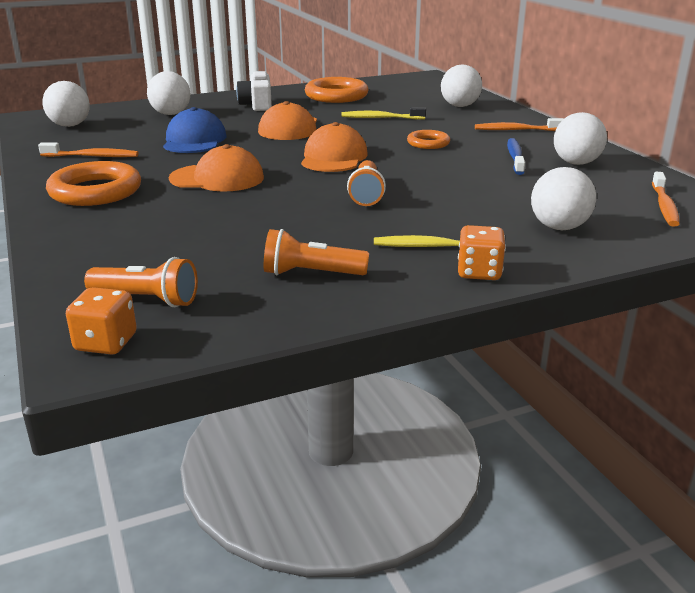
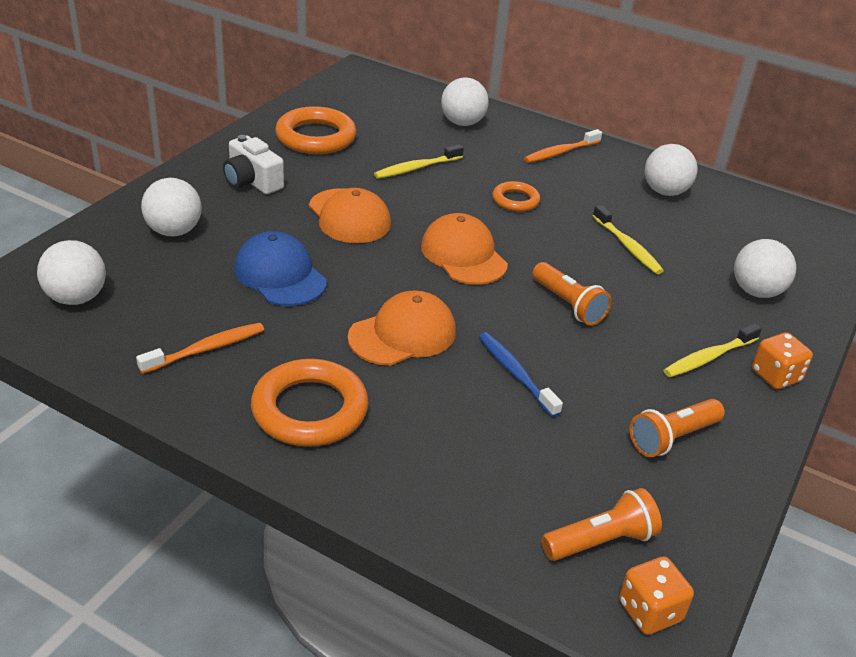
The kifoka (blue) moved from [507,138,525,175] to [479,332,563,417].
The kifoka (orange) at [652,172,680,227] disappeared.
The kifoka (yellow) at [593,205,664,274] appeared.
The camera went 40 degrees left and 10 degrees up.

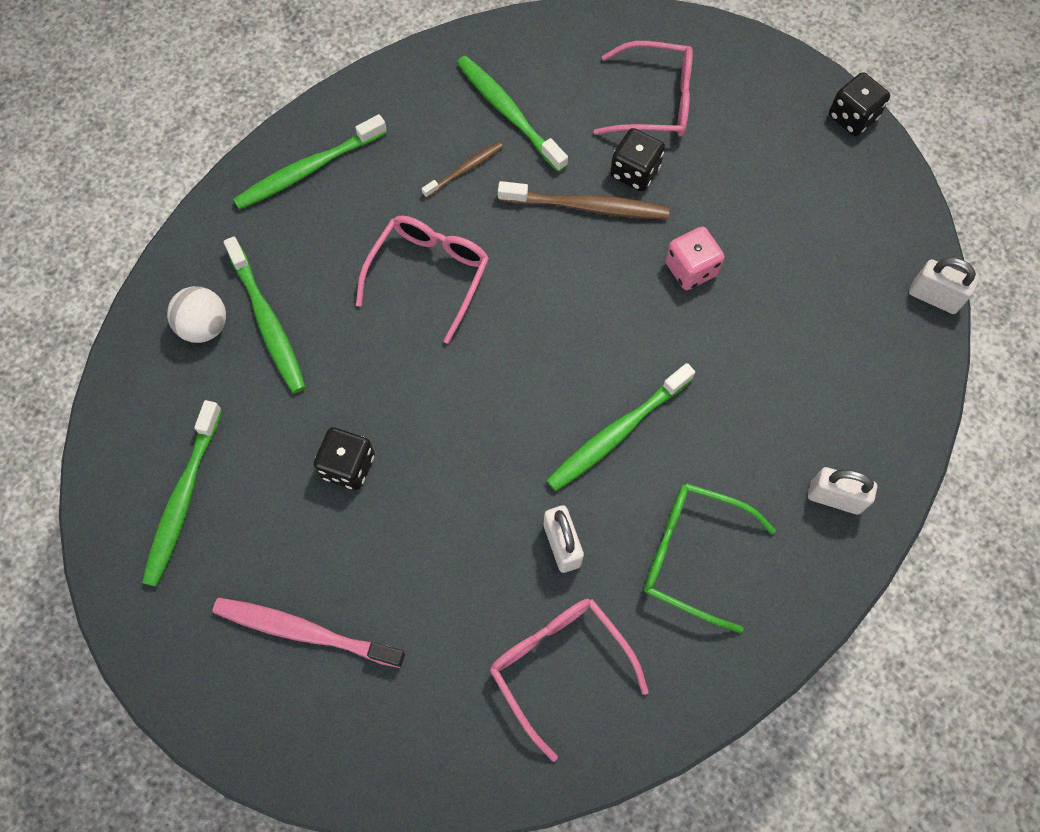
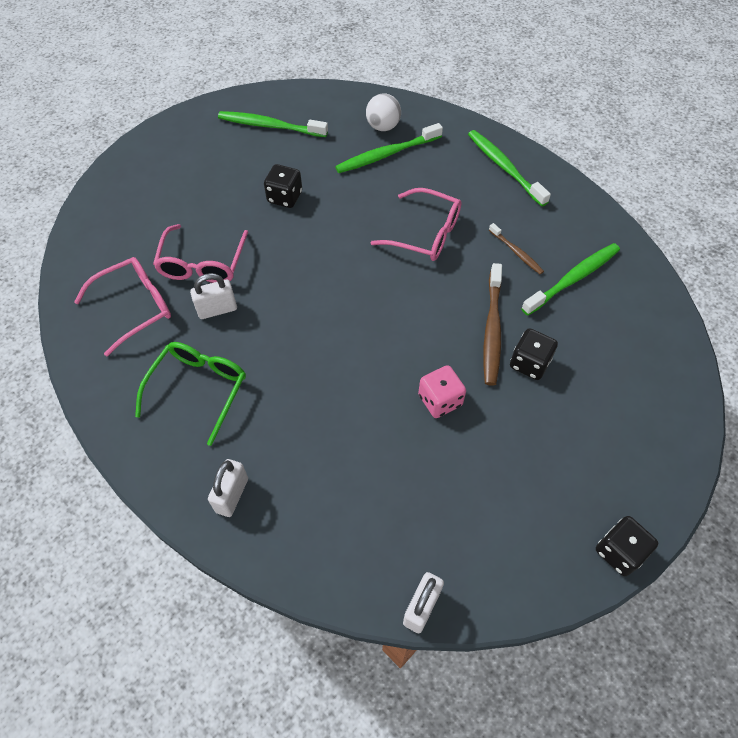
The kifoka (pink) at [212,598,405,668] disappeared.
The kifoka (green) at [546,363,695,491] disappeared.
The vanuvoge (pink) moved from [594,41,693,137] to [153,224,248,283].
The camera went 90 degrees right and 10 degrees down.

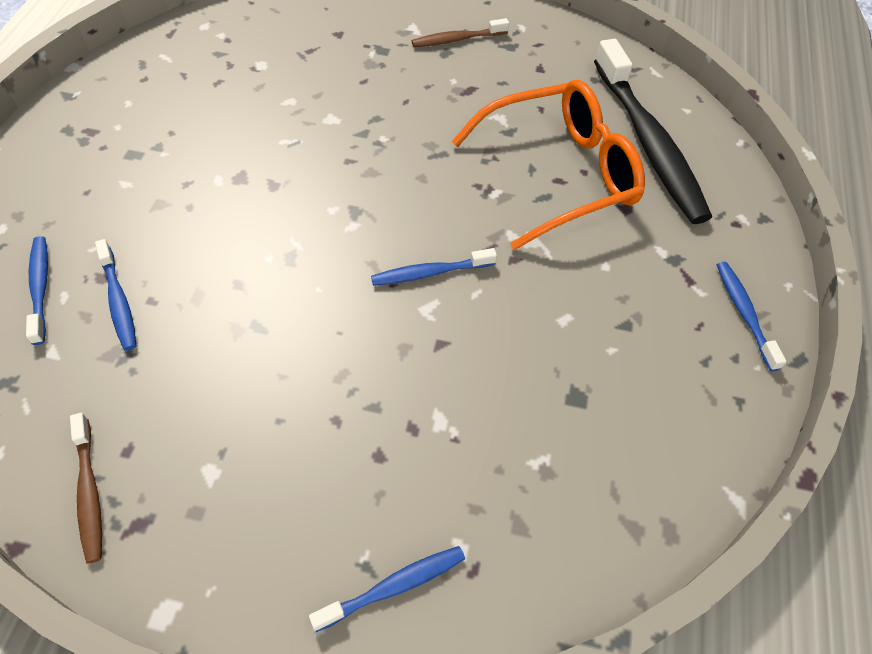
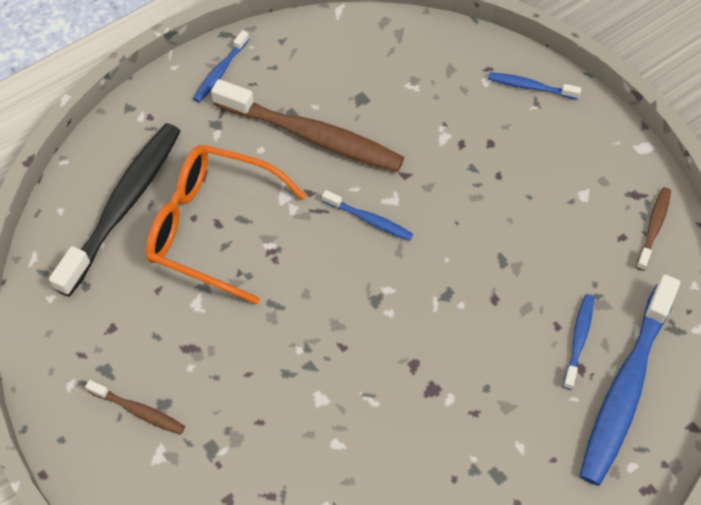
The kifoka (blue) at [26,236,48,345] changed to 2.15 times the size.
The kifoka (brown) at [211,79,404,172] appeared.
The camera went 135 degrees left and 5 degrees up.

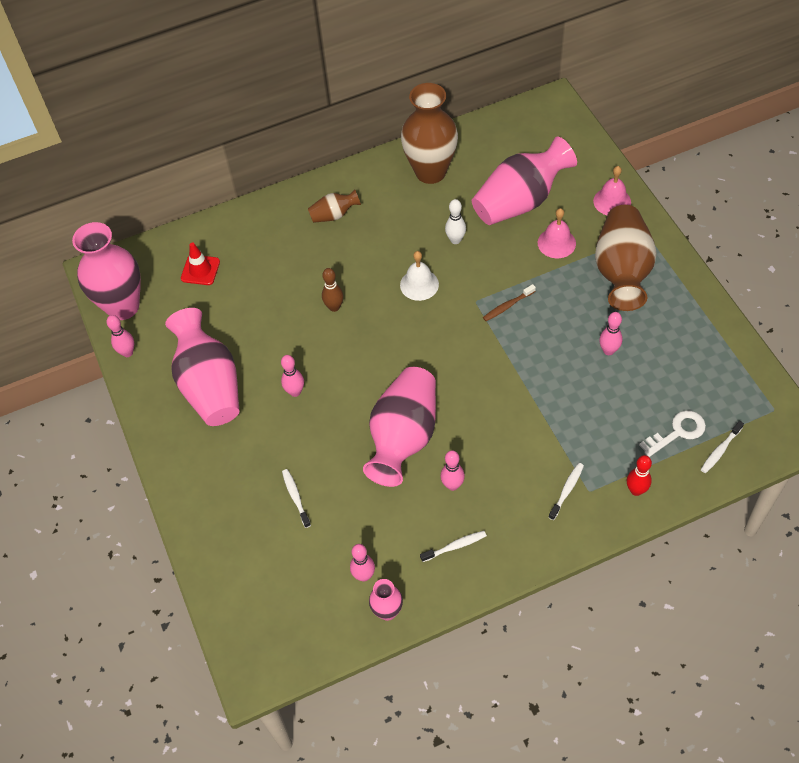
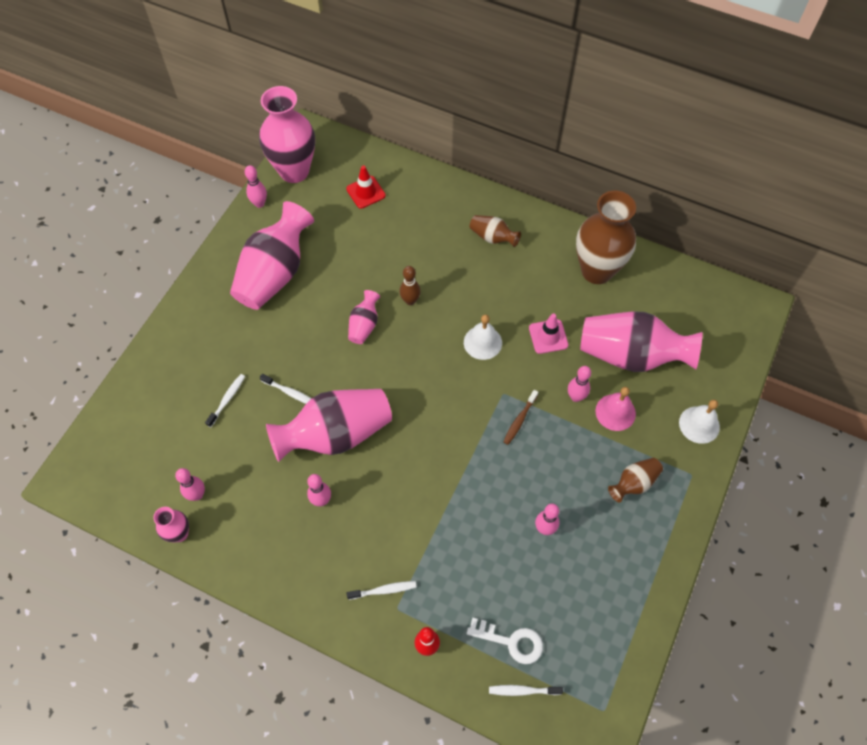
The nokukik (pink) moved from [281,355,304,397] to [568,366,591,402].
The kifoka (white) moved from [420,531,487,562] to [260,374,311,404].
The nokukik (white) at [445,199,466,244] was replaced by the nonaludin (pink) at [529,313,568,354].
The kifoka (brown) at [483,284,536,321] turned 75 degrees counterclockwise.
The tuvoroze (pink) at [593,166,631,215] became the tuvoroze (white) at [679,400,720,444].
The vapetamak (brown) at [595,205,657,311] changed to 0.48 times the size.
The vapetamak (pink) at [348,290,380,344] appeared.
The camera went 45 degrees right and 5 degrees up.

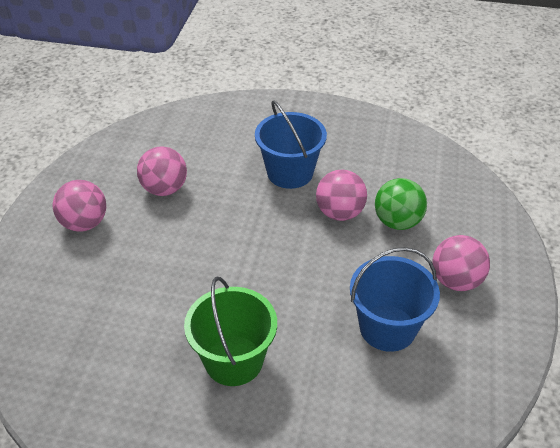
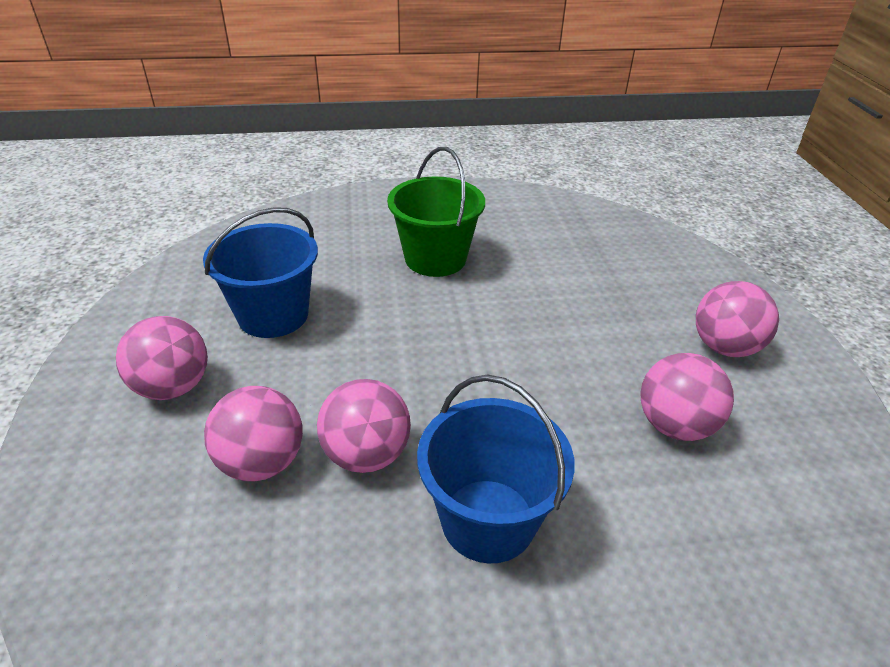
The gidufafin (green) at [375,178,427,230] became the gidufafin (pink) at [204,386,303,482].
The camera went 160 degrees right and 5 degrees down.

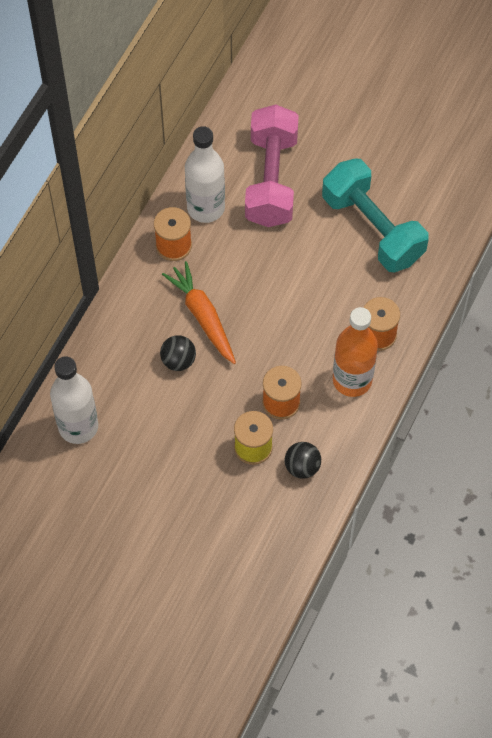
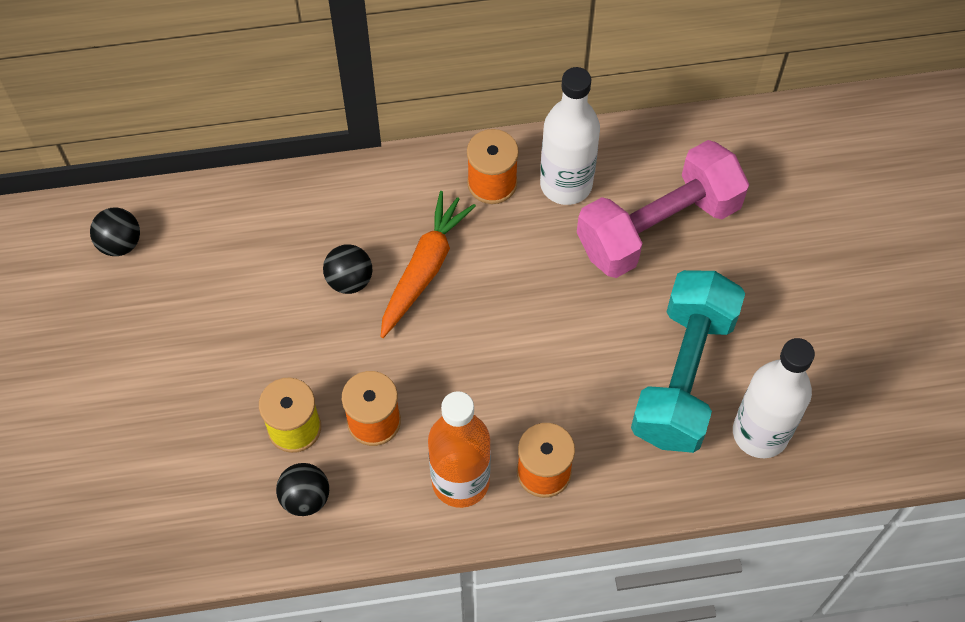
The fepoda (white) moved from [50,356,98,444] to [733,338,815,458].
The gidufafin (black) at [90,208,140,256] appeared.
The camera went 55 degrees right and 0 degrees up.

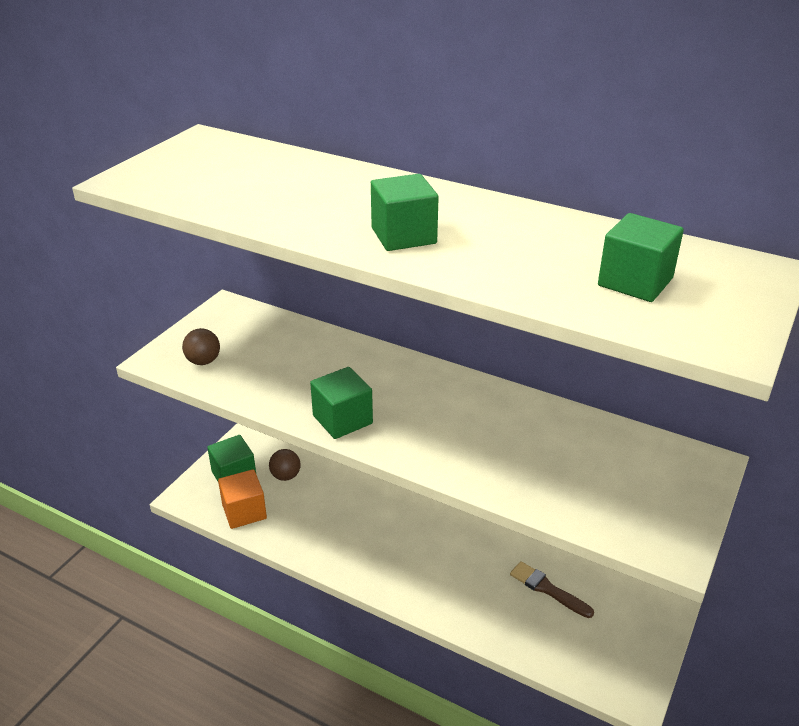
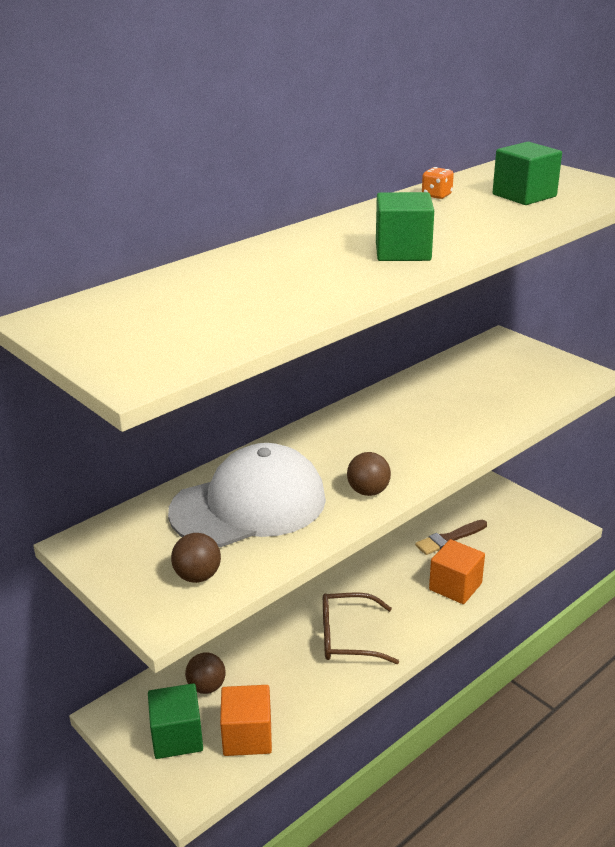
The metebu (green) at [310,367,373,439] was replaced by the gidufafin (brown) at [347,452,391,496].
The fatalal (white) at [168,443,326,547] appeared.
The vanuvoge (brown) at [323,592,399,664] appeared.
The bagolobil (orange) at [422,167,454,199] appeared.
The metebu (orange) at [429,539,485,604] appeared.
The camera went 70 degrees left and 5 degrees down.

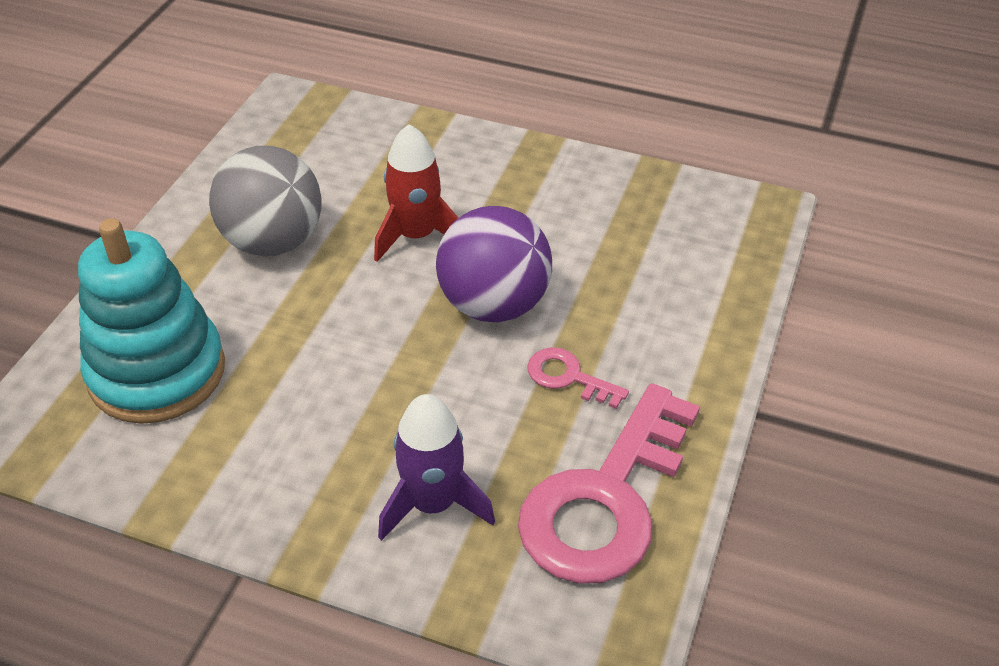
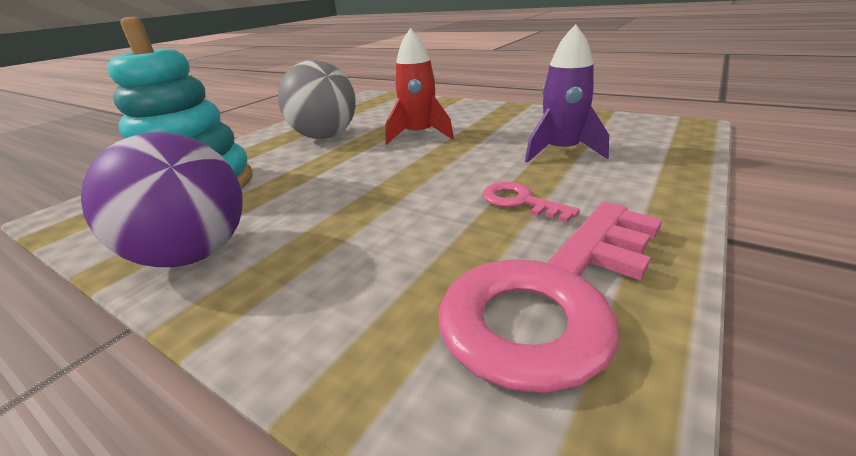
The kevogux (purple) moved from [378,394,495,541] to [525,24,609,163].
The gidufafin (purple) moved from [436,206,552,322] to [81,132,243,267].
The camera went 15 degrees right and 15 degrees down.

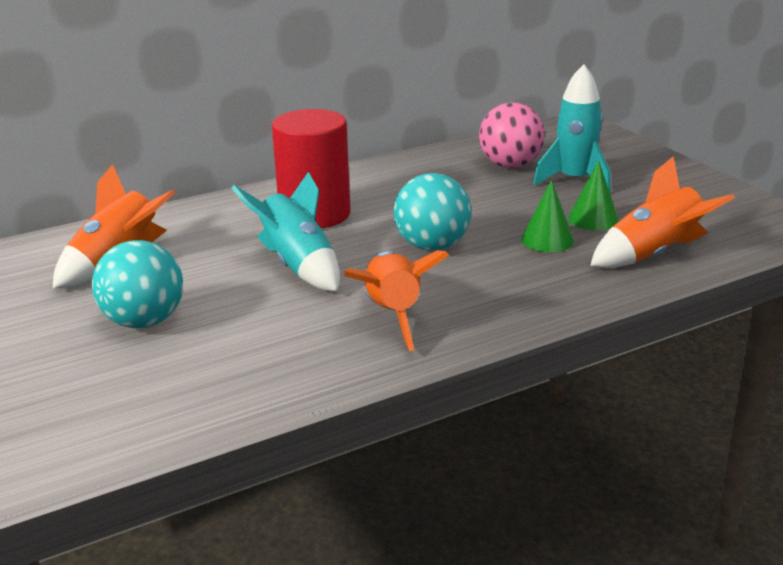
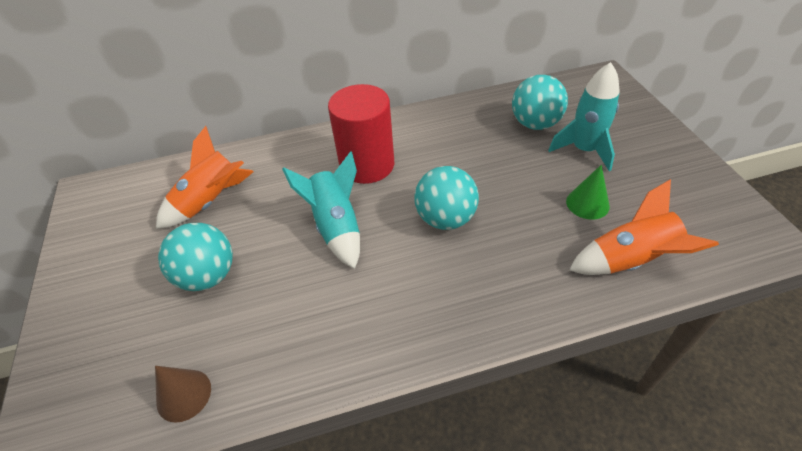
The kevogux (orange) at [344,250,449,351] disappeared.
The gidufafin (pink) at [479,102,545,168] became the gidufafin (turquoise) at [512,75,568,130].
The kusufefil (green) at [521,180,574,252] disappeared.
The kusufefil (brown) at [155,366,211,423] appeared.
The camera went 15 degrees right and 20 degrees up.

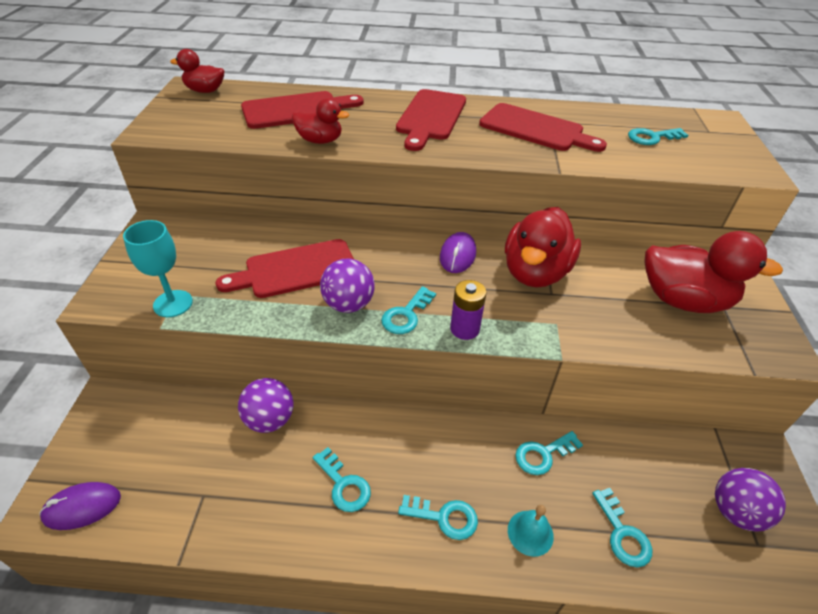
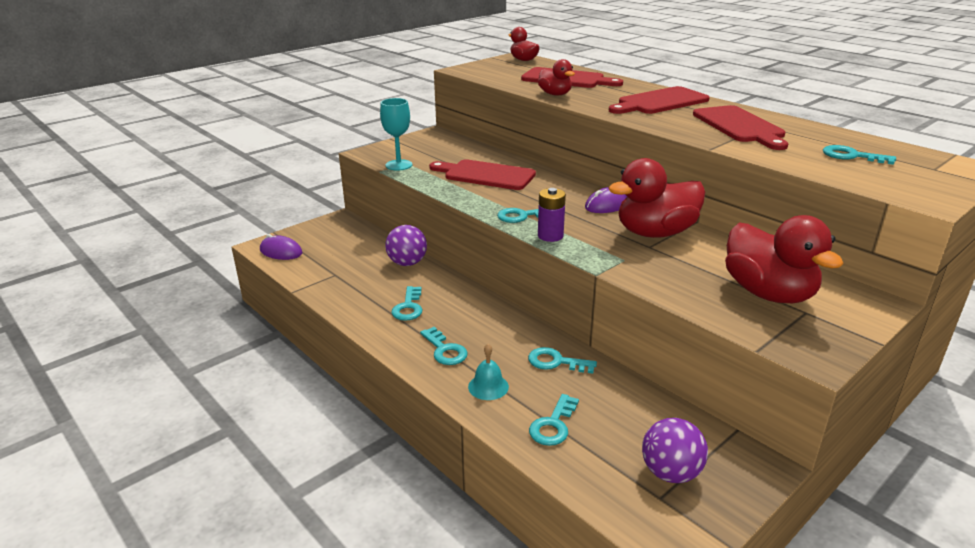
The gidufafin (purple) at [320,258,375,313] disappeared.
The camera went 45 degrees right and 15 degrees down.

